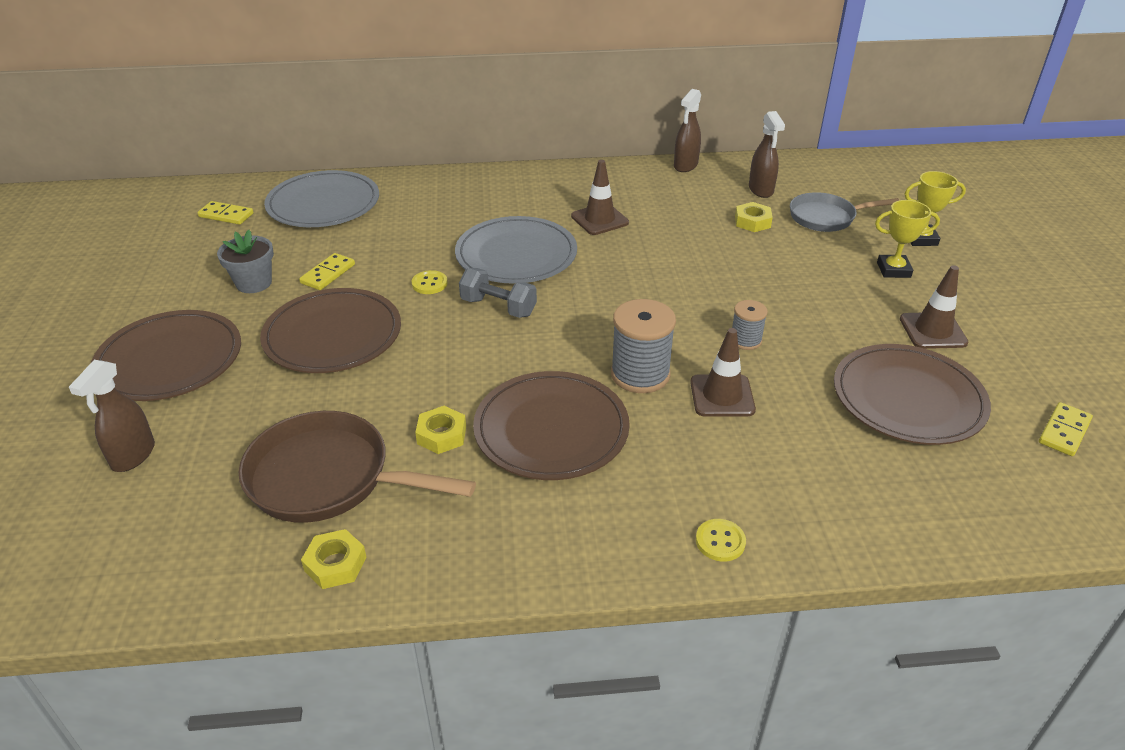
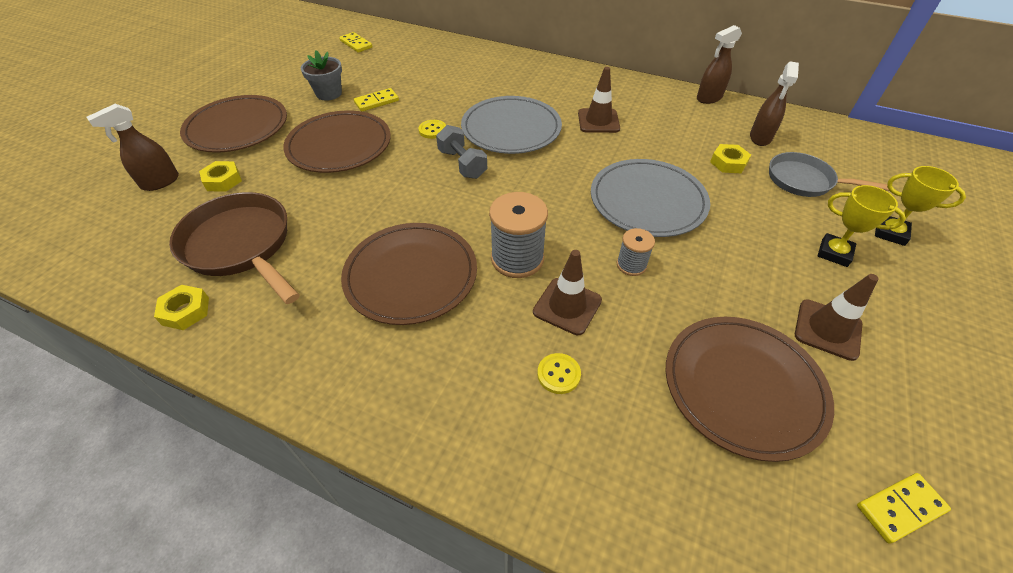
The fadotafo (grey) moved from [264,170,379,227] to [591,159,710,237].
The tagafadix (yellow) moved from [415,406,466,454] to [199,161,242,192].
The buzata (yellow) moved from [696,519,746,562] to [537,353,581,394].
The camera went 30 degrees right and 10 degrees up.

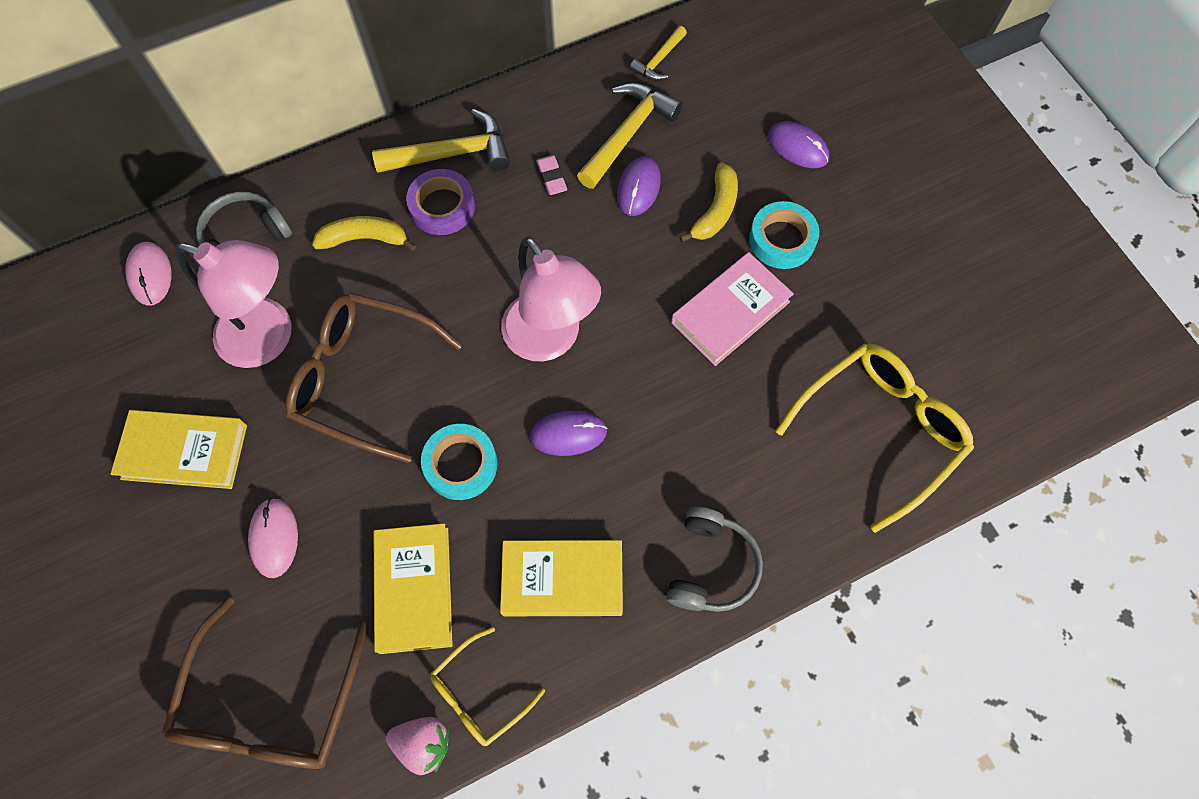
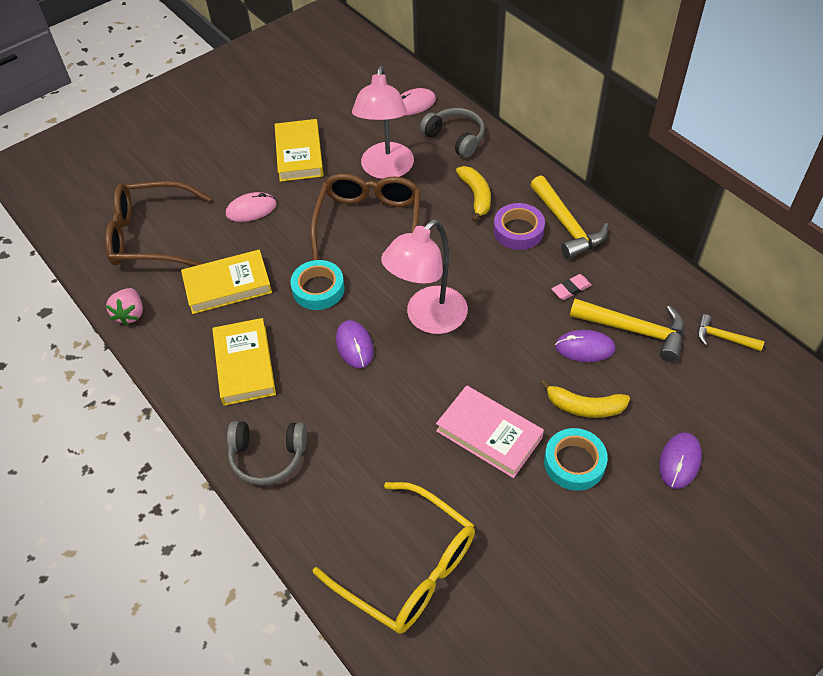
The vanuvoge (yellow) at [430,627,545,747] disappeared.
The camera went 80 degrees right and 15 degrees down.

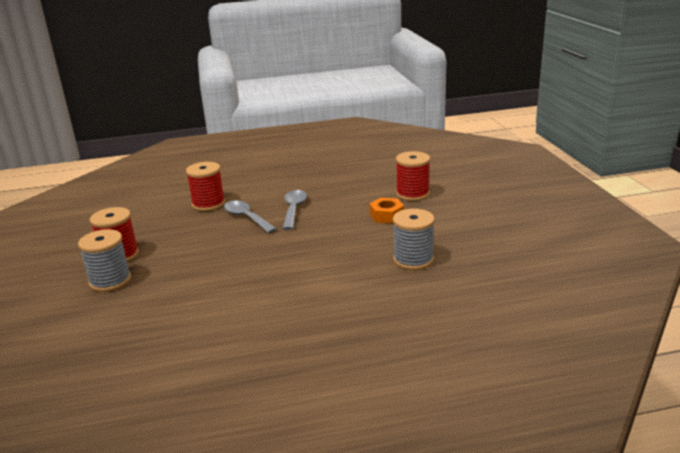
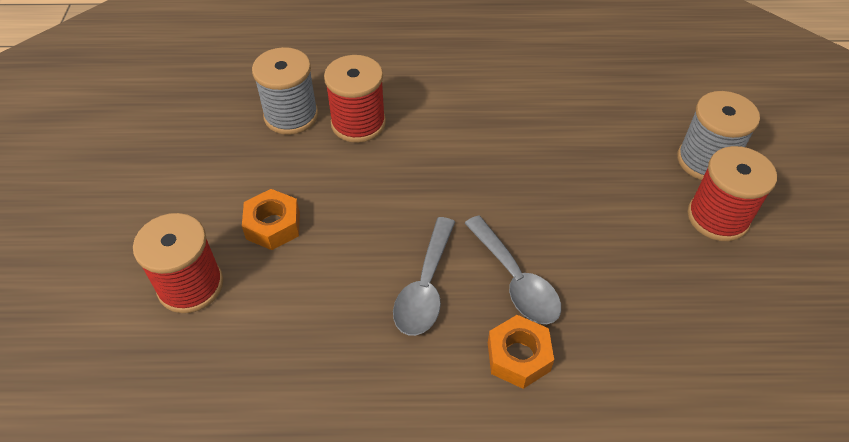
The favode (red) moved from [186,162,225,211] to [324,55,386,143].
The tagafadix (orange) at [488,315,554,389] appeared.
The camera went 170 degrees left and 25 degrees up.

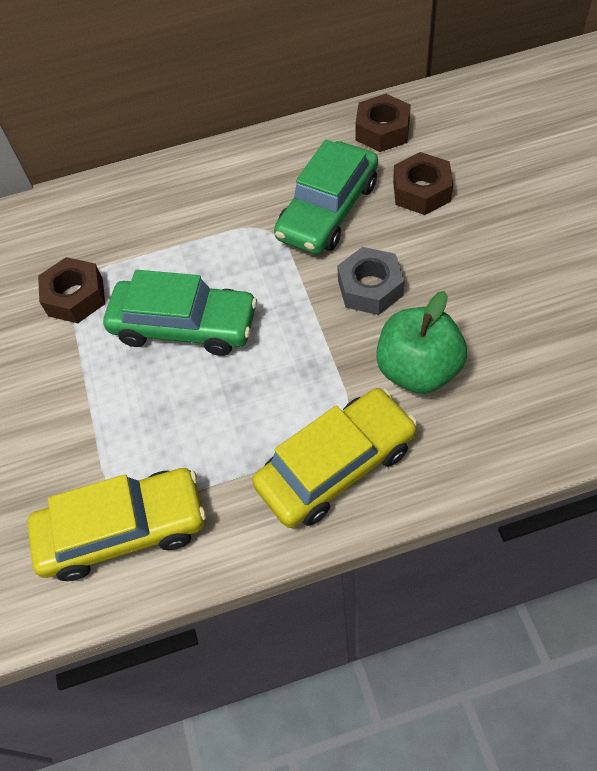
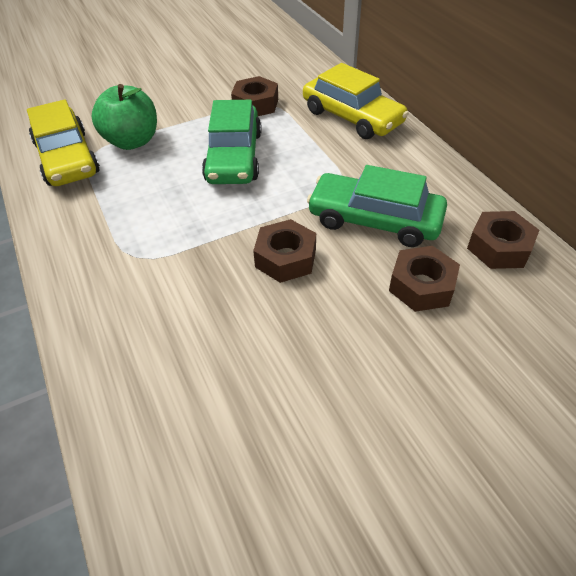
The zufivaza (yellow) moved from [252,388,417,528] to [303,63,409,139].
The tagafadix (grey) at [337,247,405,315] became the tagafadix (brown) at [253,219,316,283].
The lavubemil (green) moved from [376,291,467,394] to [92,84,157,150].
The camera went 75 degrees right and 10 degrees down.

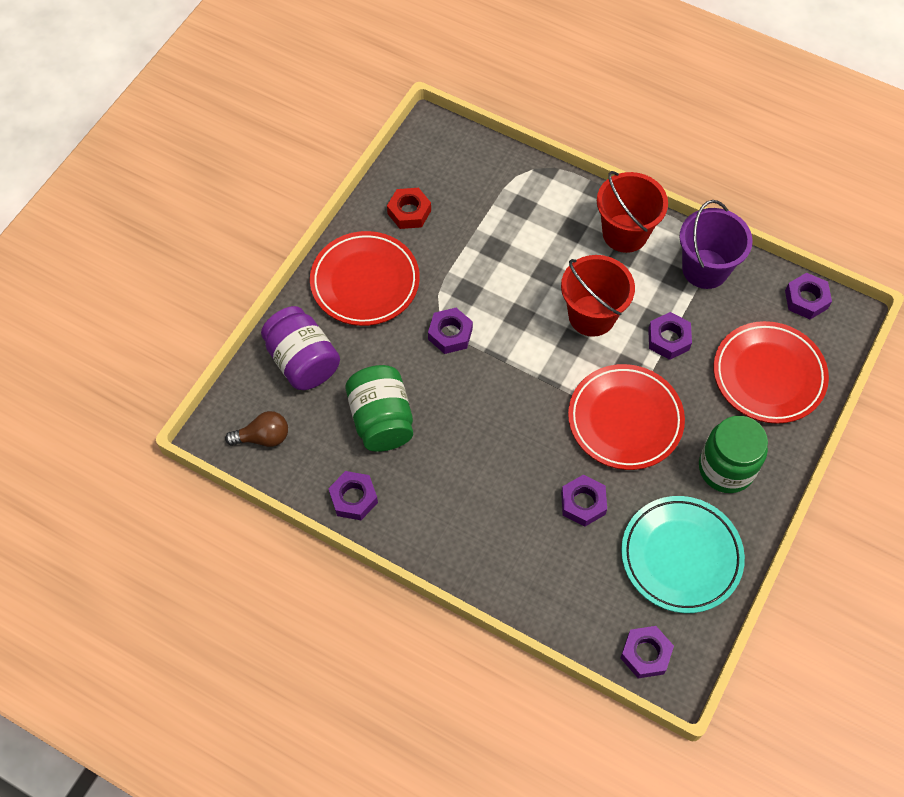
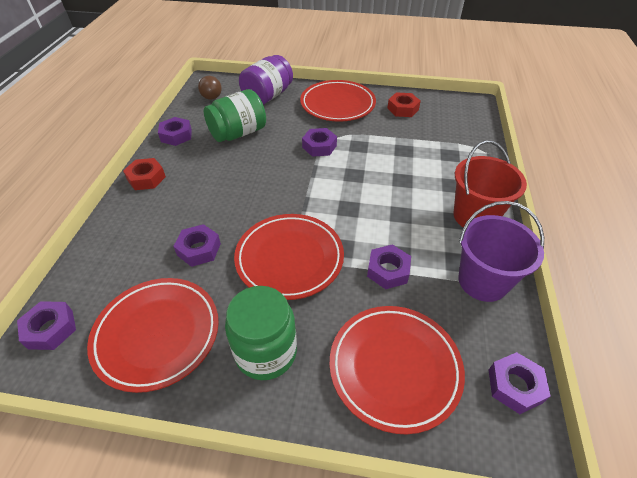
The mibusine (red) at [561,255,635,337] disappeared.
The fadotafo (turquoise) at [621,496,745,613] became the fadotafo (red) at [87,278,219,393].
The tagafadix (red) at [123,158,166,190] appeared.
The camera went 70 degrees right and 15 degrees down.

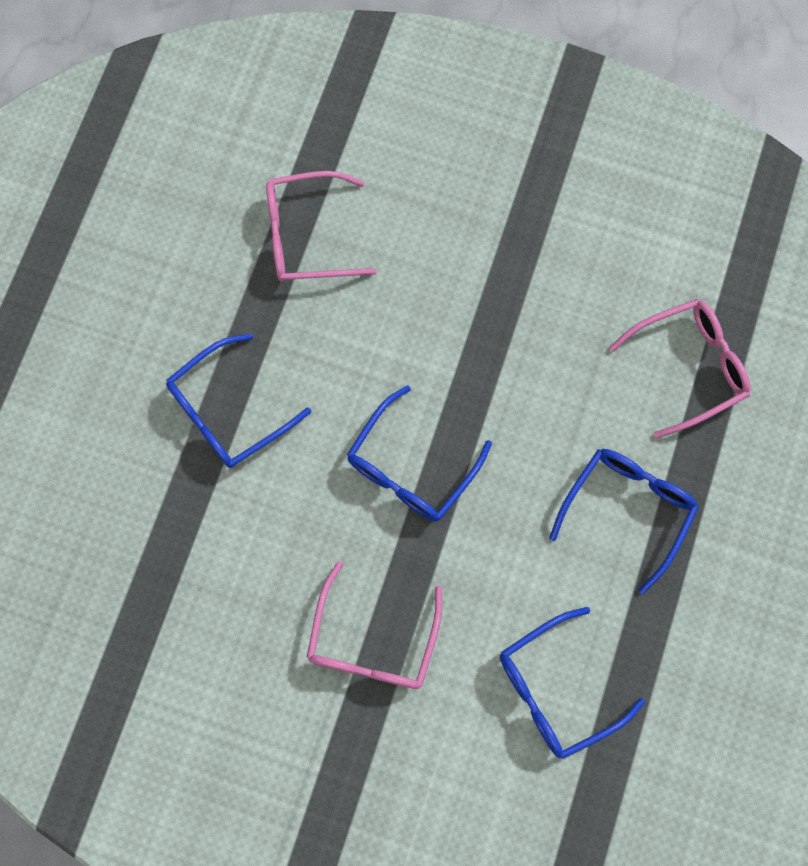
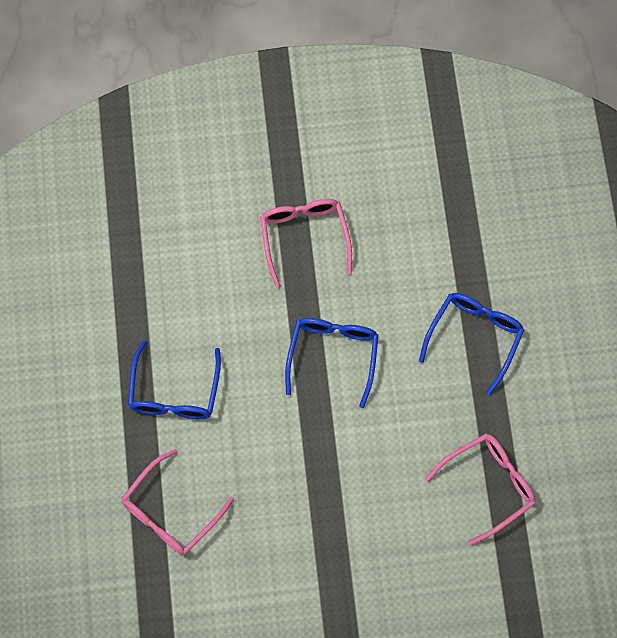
The vanuvoge (blue) at [500,607,645,759] disappeared.
The camera went 155 degrees right and 5 degrees down.

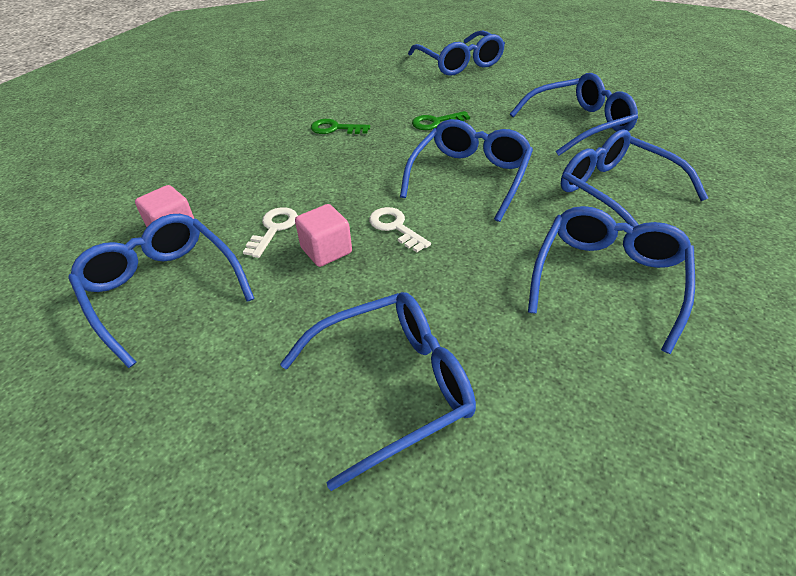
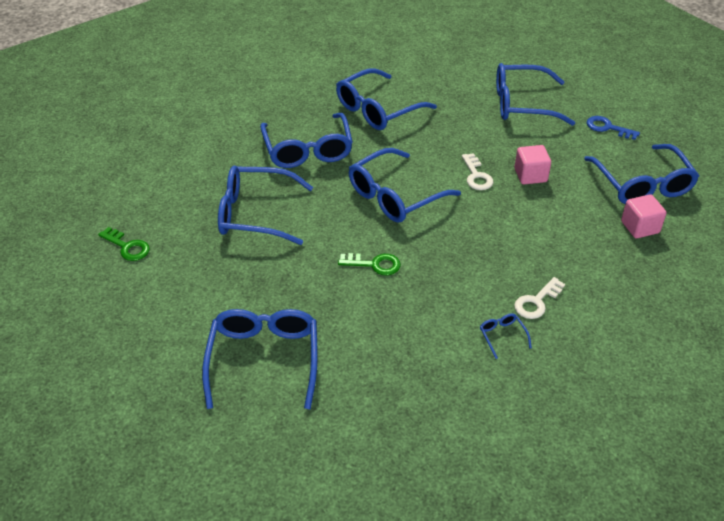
The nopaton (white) moved from [243,207,298,258] to [514,277,565,319].
The nopaton (green) moved from [311,119,370,134] to [98,227,150,261].
The vanuvoge (blue) at [480,313,532,359] appeared.
The nopaton (blue) at [587,116,640,140] appeared.
The camera went 155 degrees left and 0 degrees up.

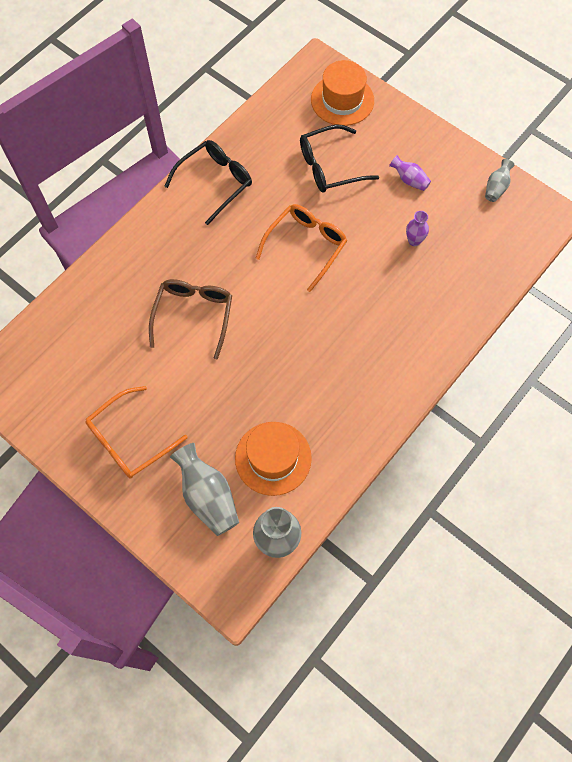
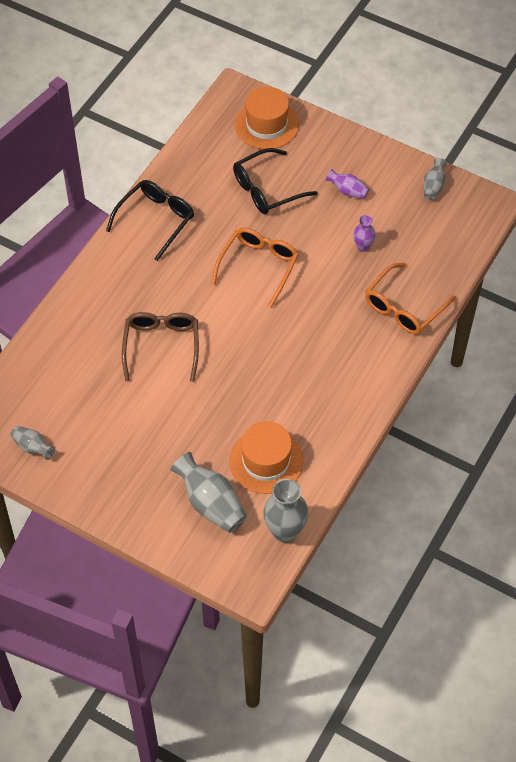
The vanuvoge (orange) moved from [85,386,188,479] to [365,263,456,335].
The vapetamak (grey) at [10,426,55,460] appeared.
The camera went 10 degrees left and 10 degrees down.

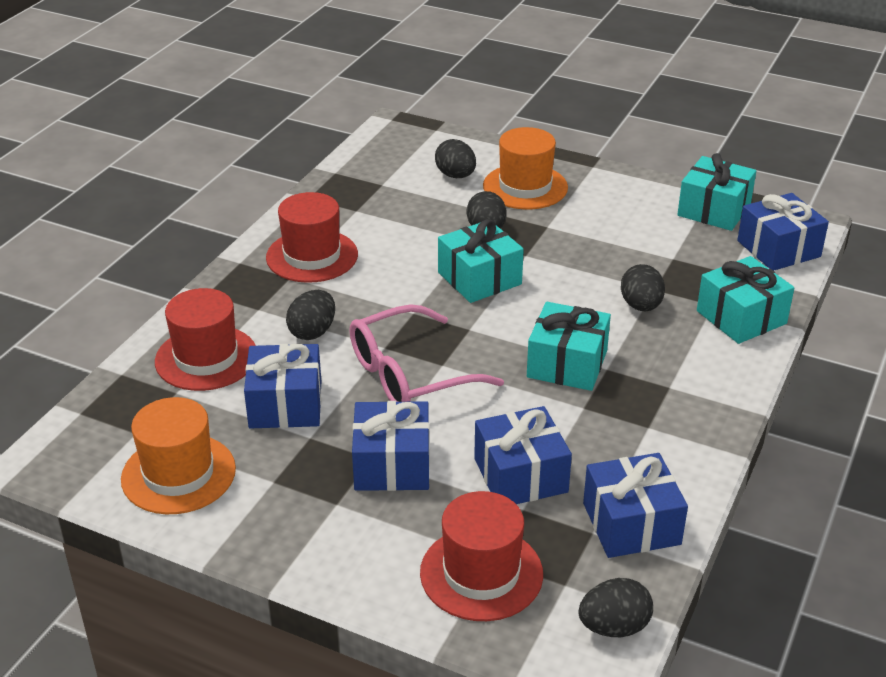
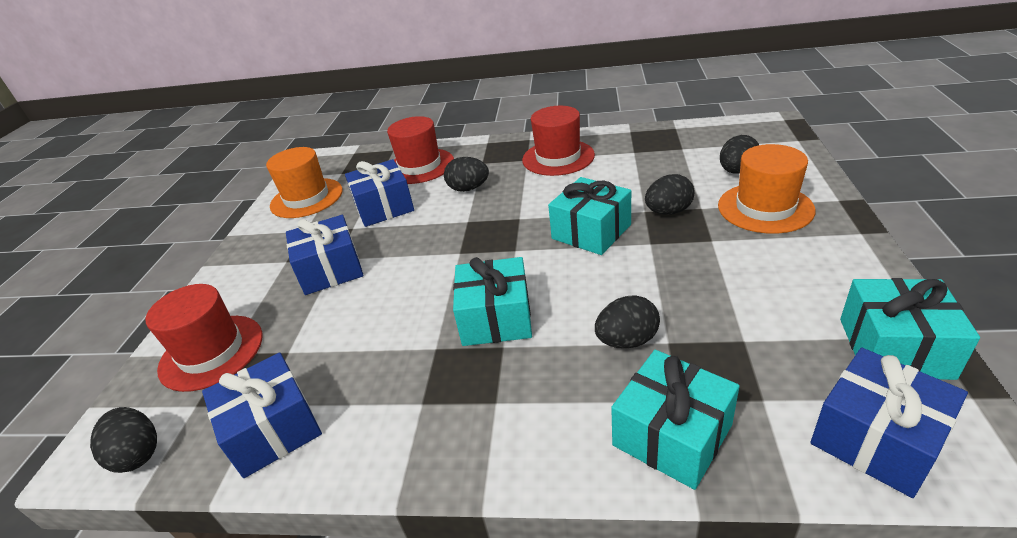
The vanuvoge (pink) at [349,304,504,402] disappeared.
The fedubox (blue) at [474,406,572,504] disappeared.
The camera went 75 degrees right and 0 degrees up.

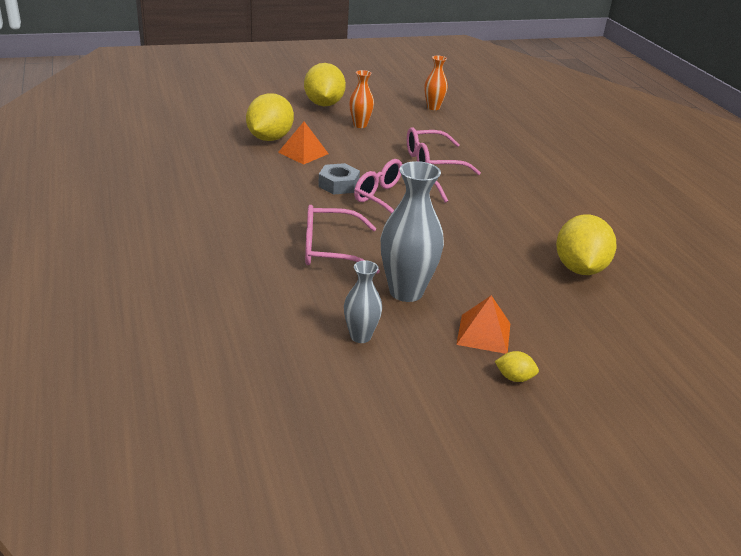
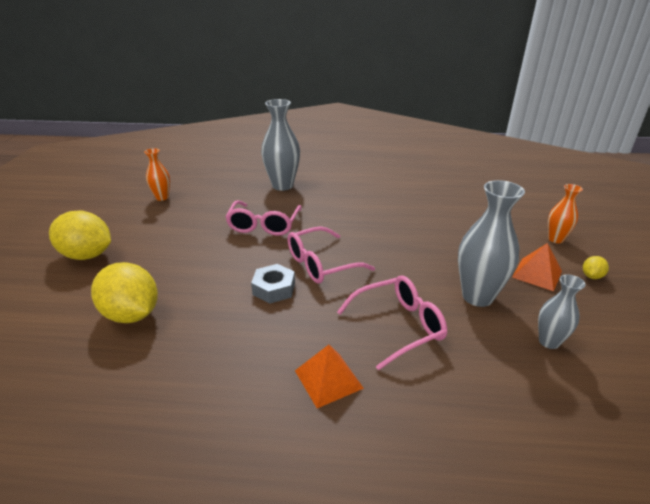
The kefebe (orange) moved from [278,121,329,165] to [295,345,364,408].
The vanuvoge (pink) at [305,205,380,274] turned 135 degrees counterclockwise.
The vapetamak (orange) moved from [349,70,374,128] to [548,184,583,243].
The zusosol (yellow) at [556,214,617,275] disappeared.
The vapetamak (grey) at [261,99,300,191] appeared.
The camera went 65 degrees left and 0 degrees up.

